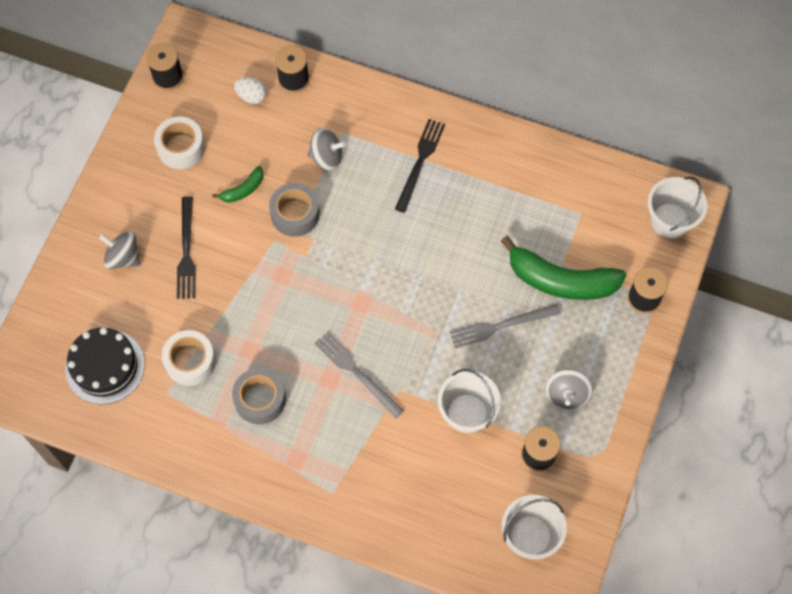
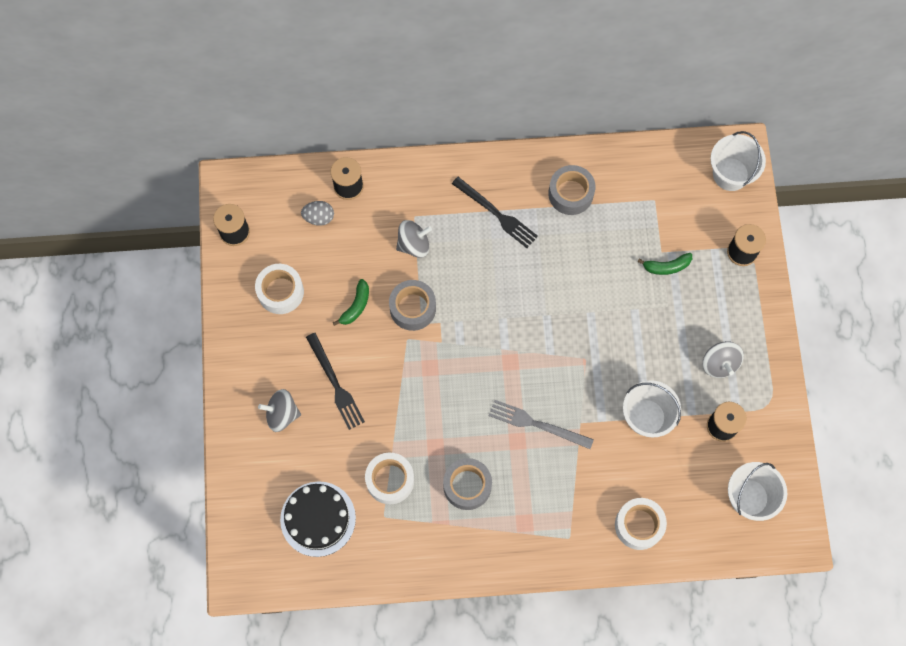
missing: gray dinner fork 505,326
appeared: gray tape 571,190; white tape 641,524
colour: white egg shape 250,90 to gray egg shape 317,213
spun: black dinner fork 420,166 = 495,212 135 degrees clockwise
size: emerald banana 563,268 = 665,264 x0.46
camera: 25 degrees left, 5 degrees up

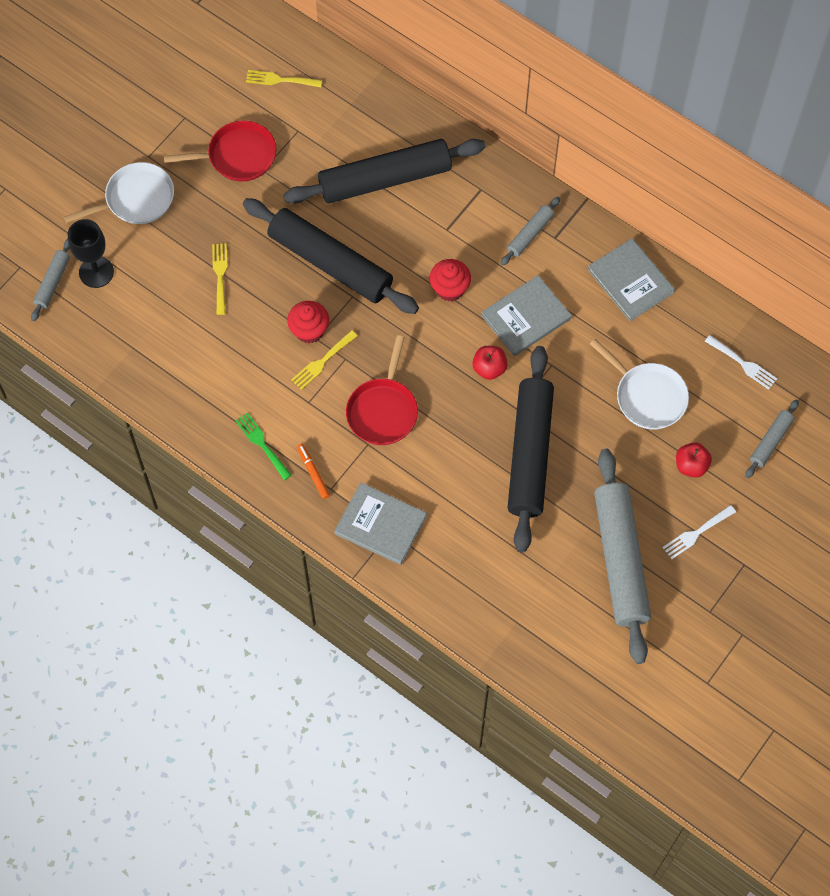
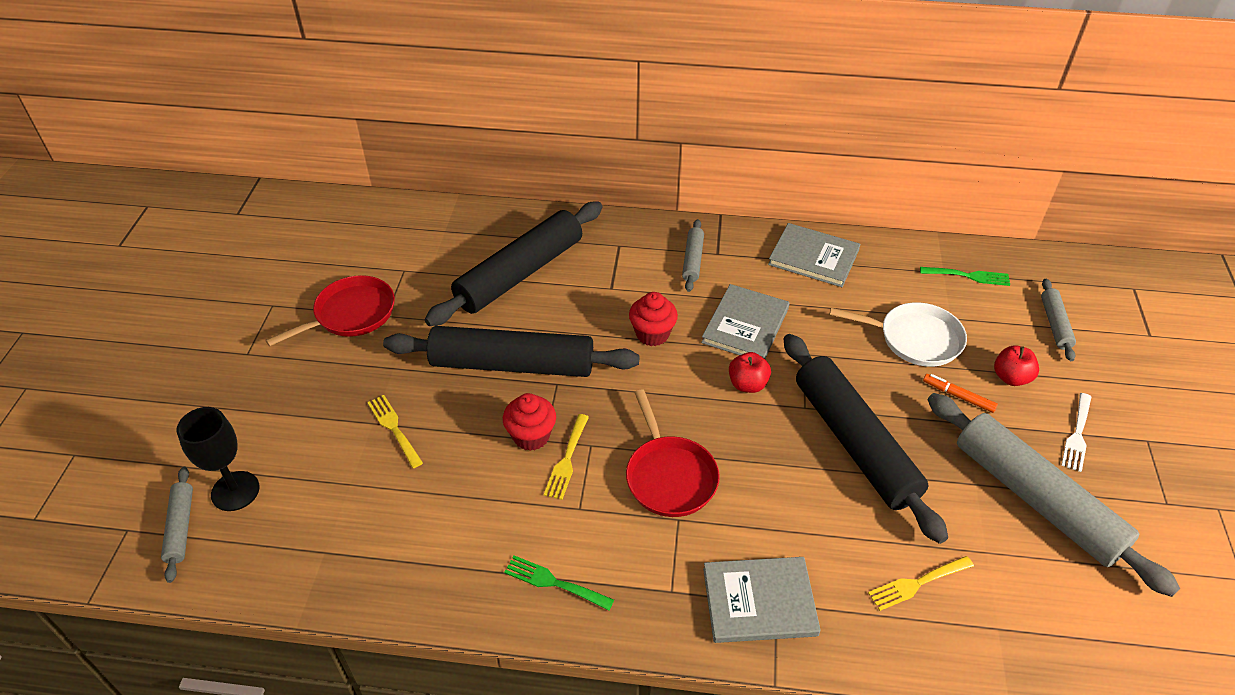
missing: white pan 119,193
relocated: golden dinner fork 284,78 to 921,583; bright orange marker 313,471 to 960,393
colour: white dinner fork 741,362 to emerald dinner fork 965,276
camera: 30 degrees left, 20 degrees down

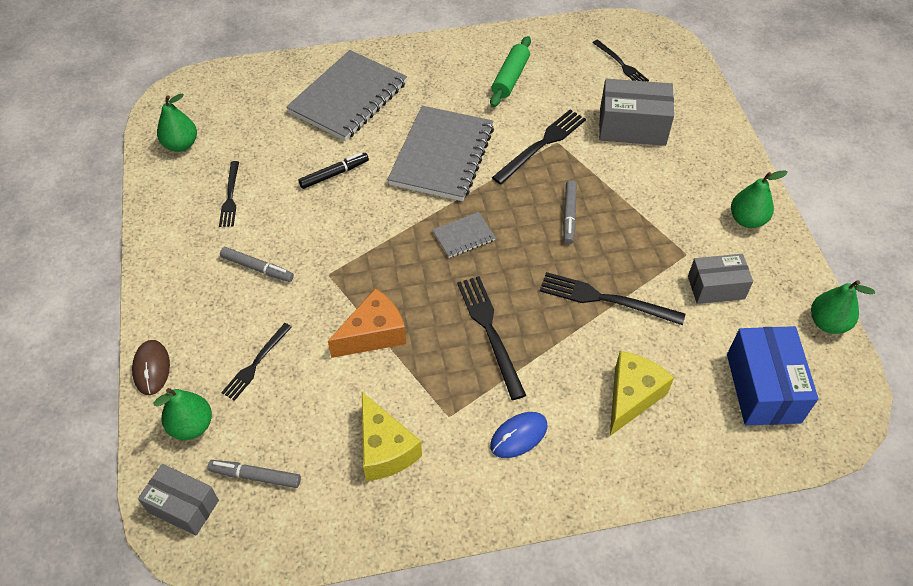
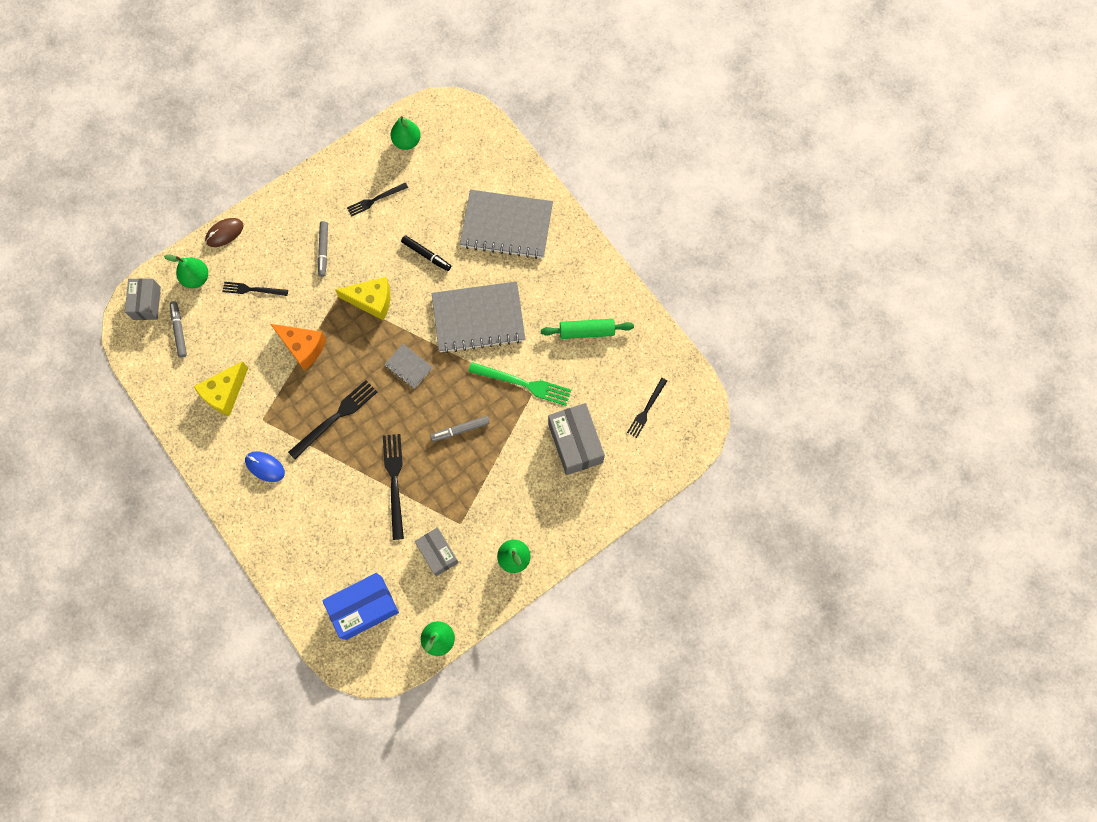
relocated: golden cheese 642,393 to 362,299
colour: black dinner fork 539,146 to emerald dinner fork 519,384
camera: 65 degrees right, 20 degrees up

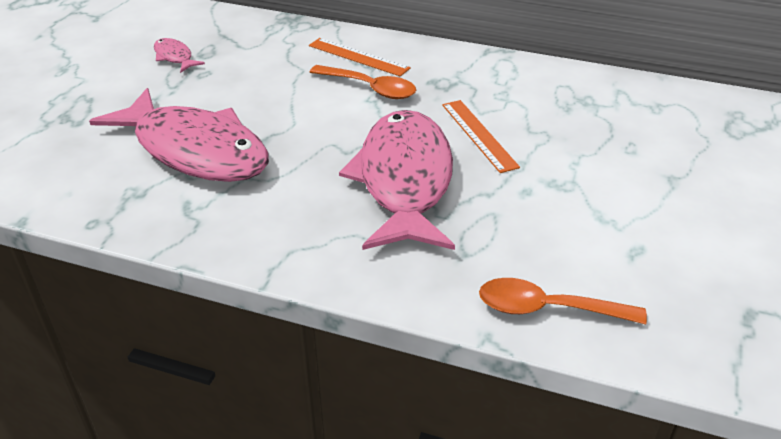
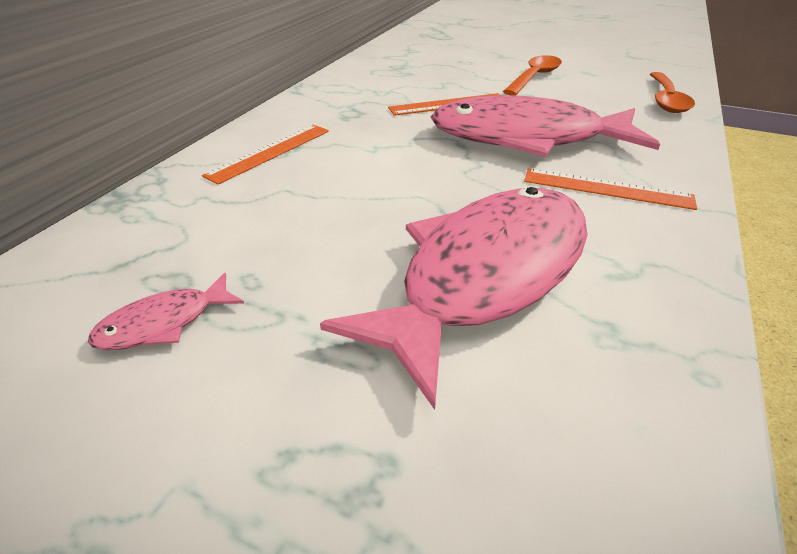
appeared: bright orange straightedge 610,189
relocated: bright orange spoon 363,82 to 532,75
camera: 85 degrees left, 0 degrees up

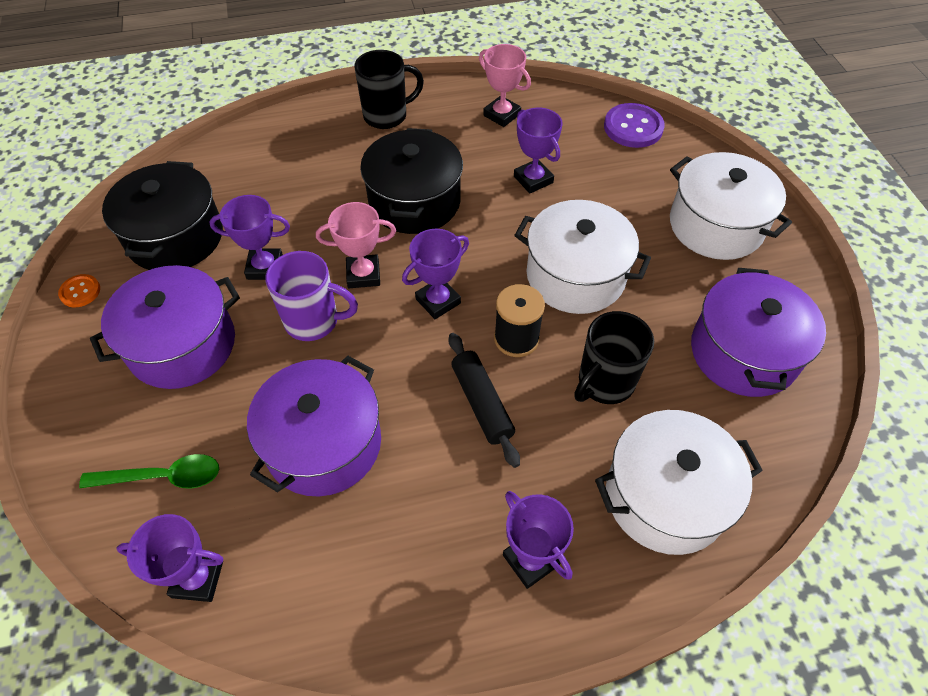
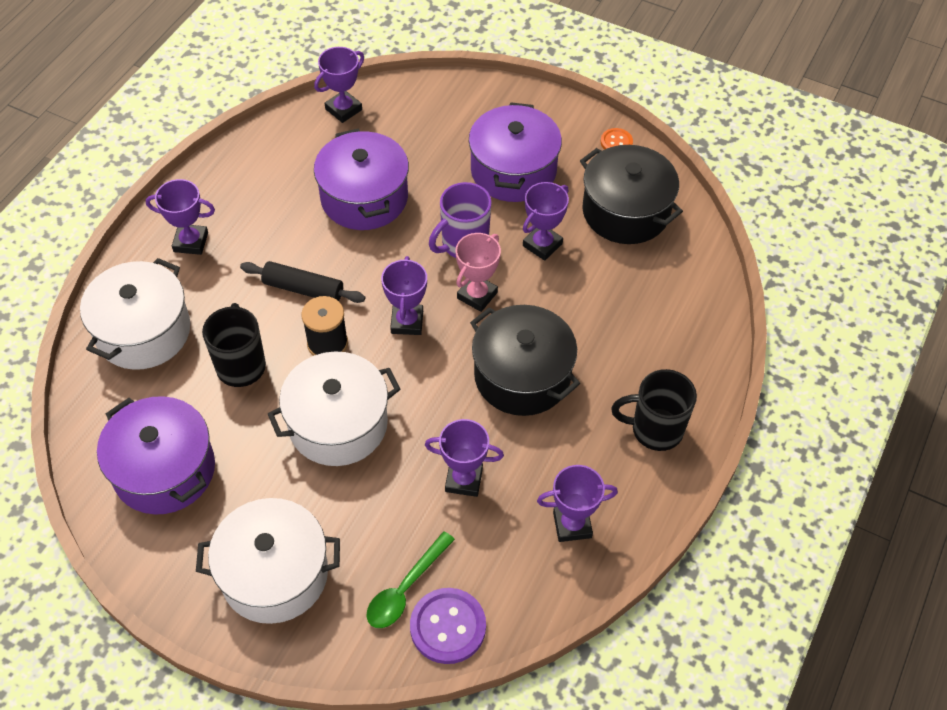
relocated: emerald spoon 149,471 to 411,579
colour: pink prize cup 505,85 to royal purple prize cup 577,503
spun: black tea mug 389,89 = 654,410 75 degrees clockwise
camera: 130 degrees right, 0 degrees up

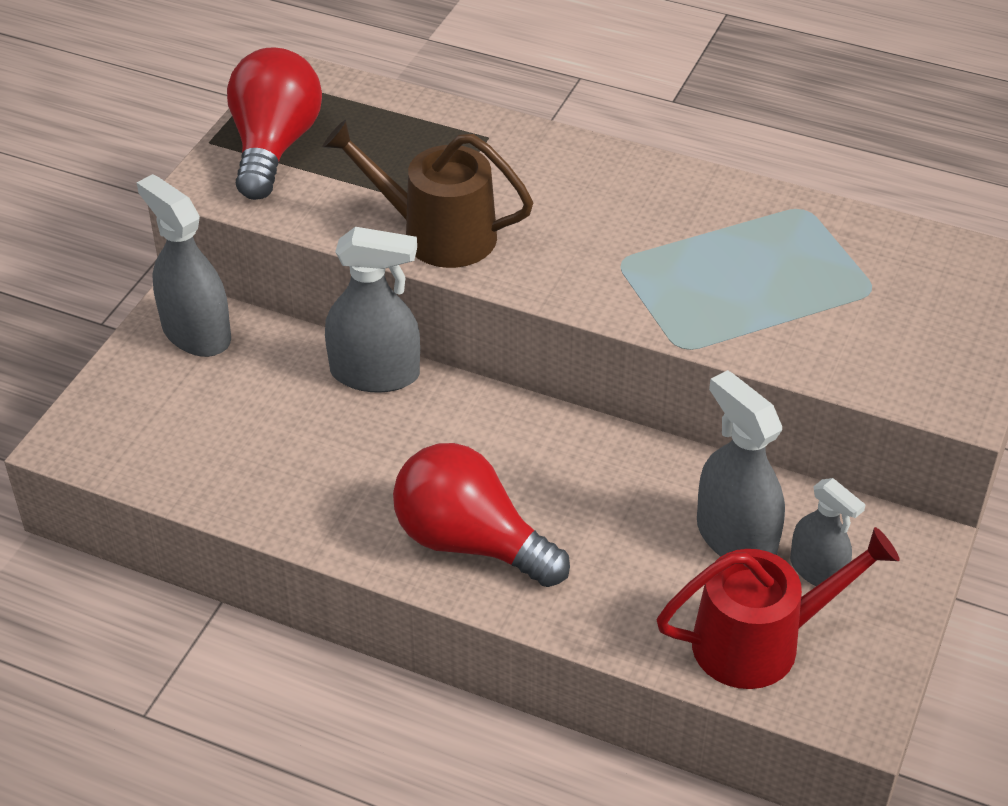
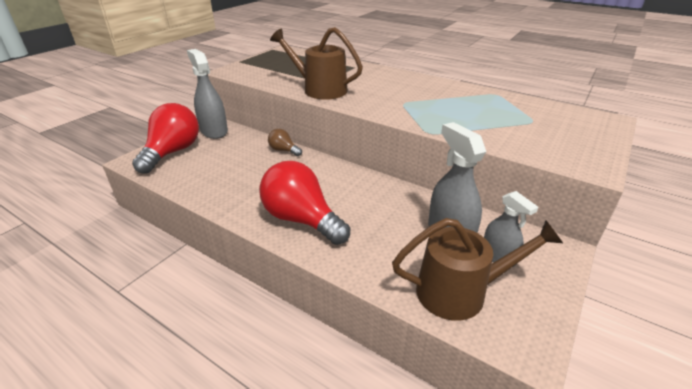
relocated: crimson light bulb 274,124 to 165,138
exchanged: gray spray cleaner 372,310 to brown light bulb 285,142
colour: crimson sprinkling can 778,608 to brown sprinkling can 477,269
camera: 10 degrees right, 10 degrees down

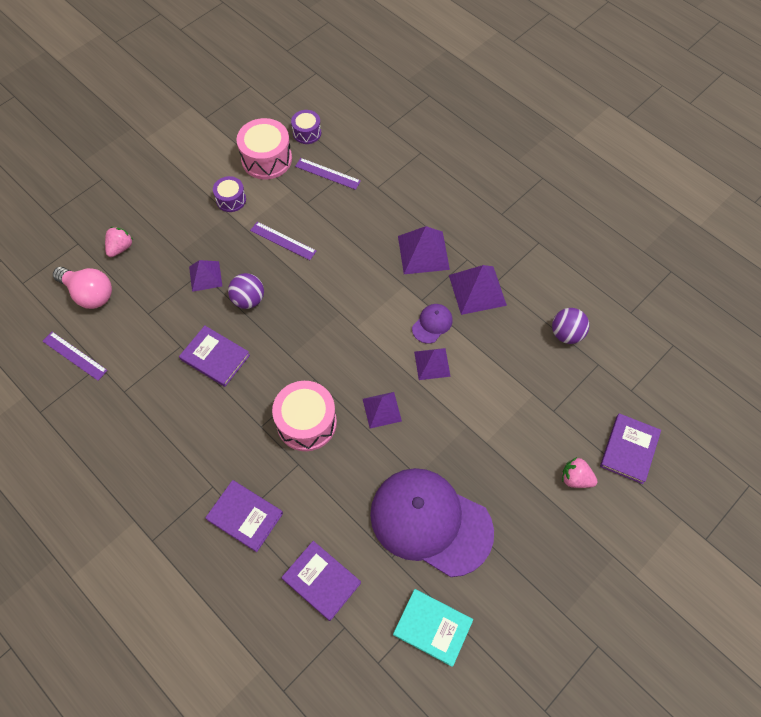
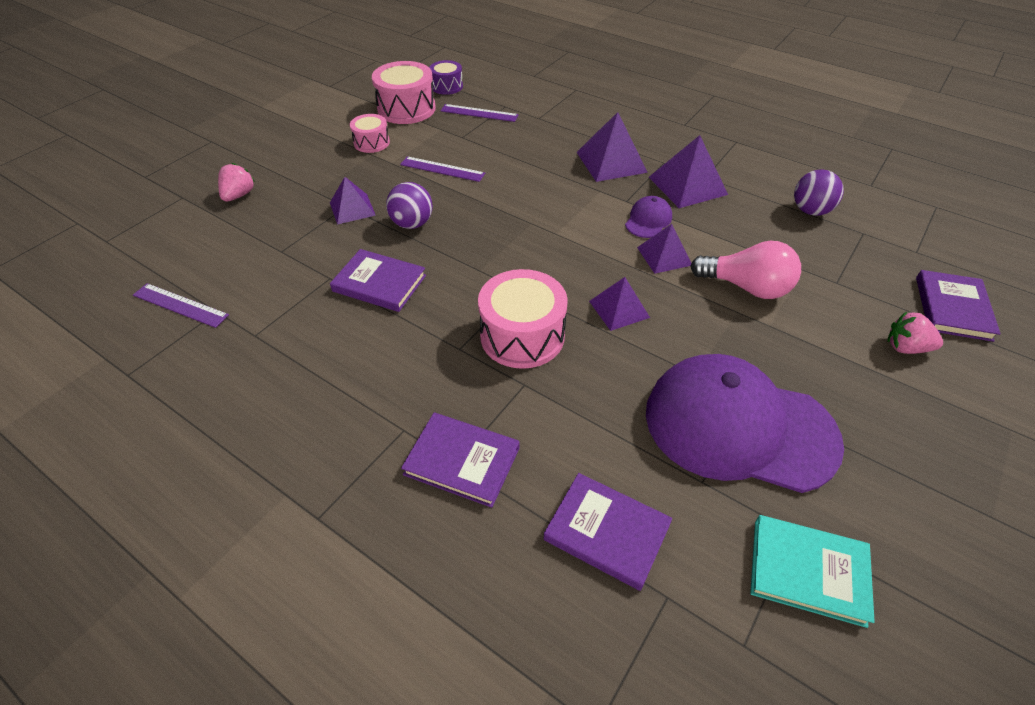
relocated: pink light bulb 82,288 to 746,270
colour: royal purple drum 229,194 to pink drum 370,133
camera: 10 degrees left, 15 degrees down

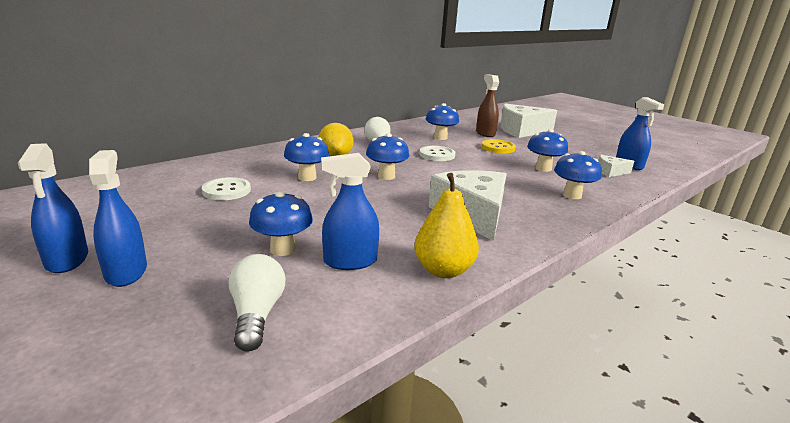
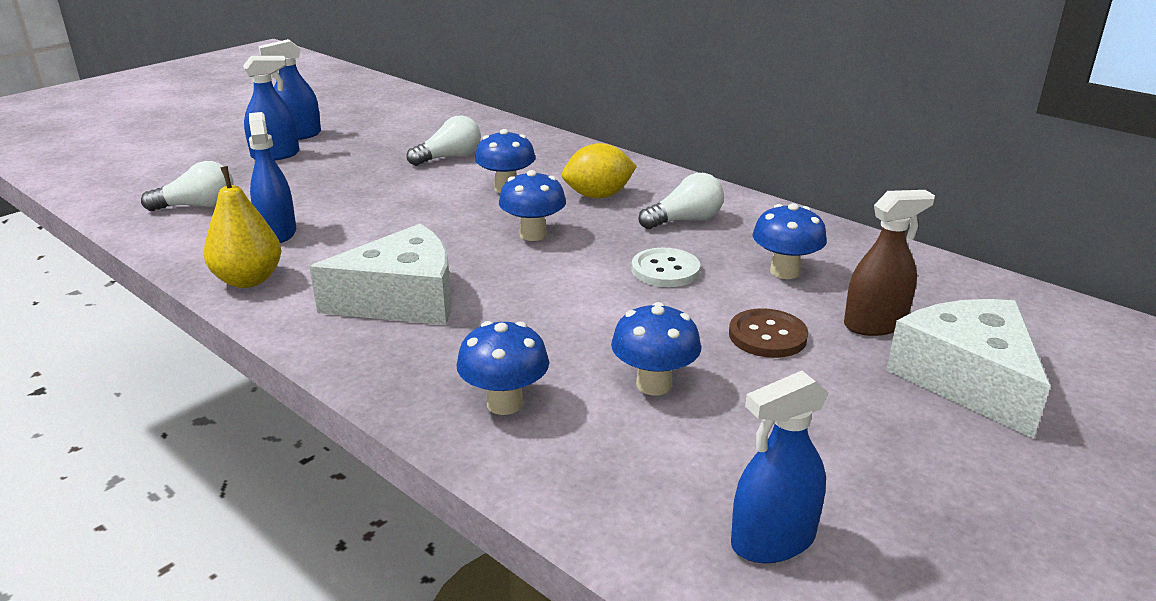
missing: white cheese 616,166; cobalt toadstool 281,223
exchanged: white shirt button 226,188 to white light bulb 444,140
colour: golden shirt button 498,146 to brown shirt button 768,333
camera: 85 degrees right, 5 degrees up

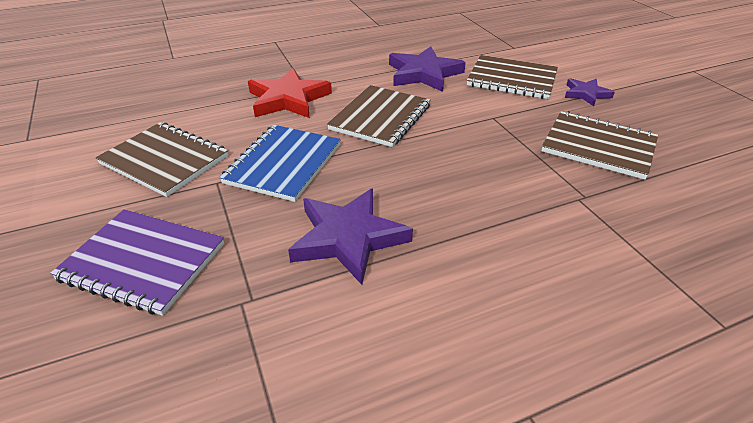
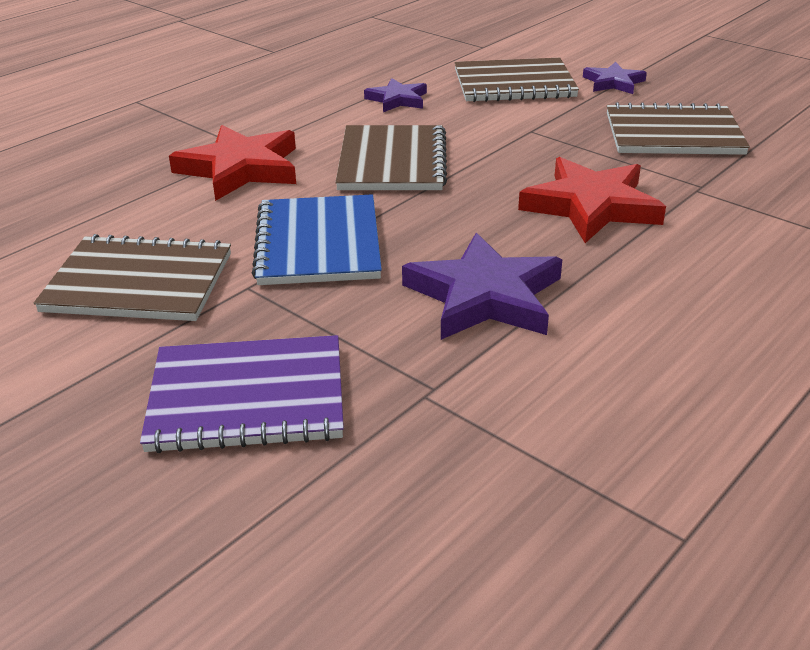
appeared: crimson star 592,200
size: royal purple star 427,69 = 395,95 x0.57
camera: 25 degrees left, 5 degrees down

